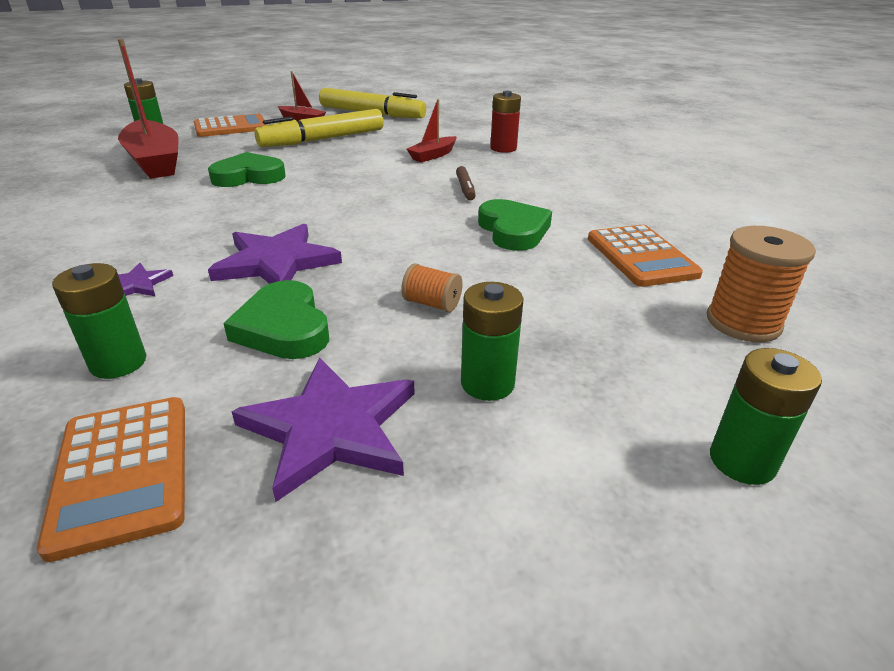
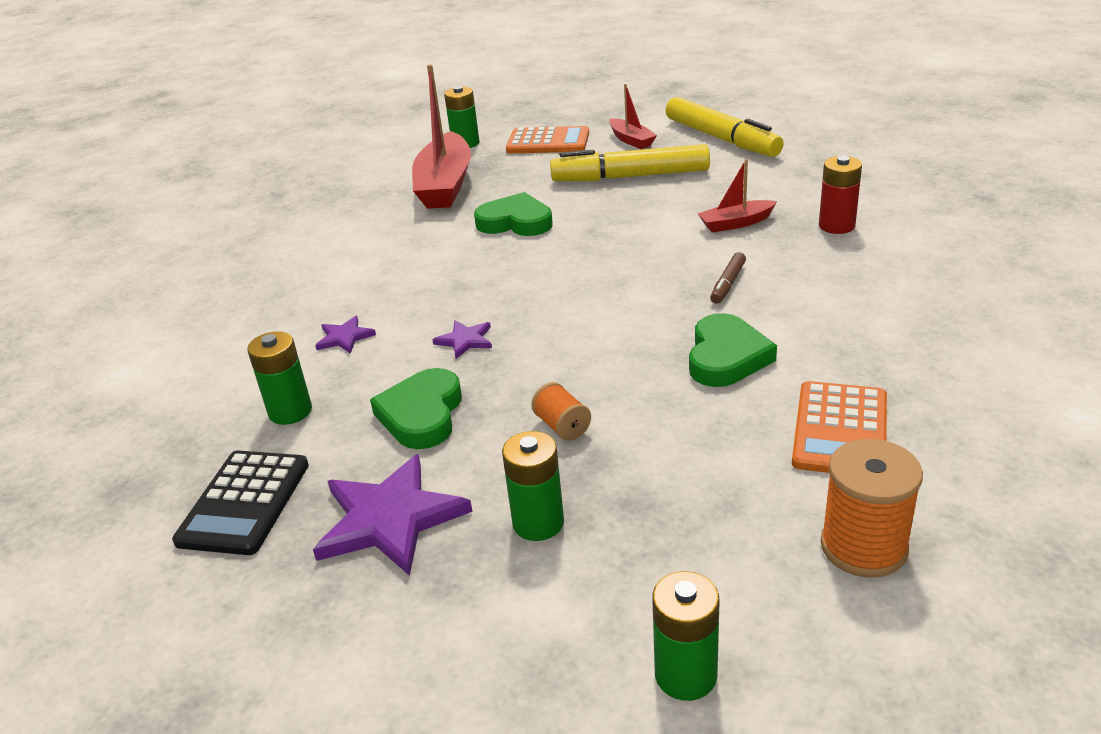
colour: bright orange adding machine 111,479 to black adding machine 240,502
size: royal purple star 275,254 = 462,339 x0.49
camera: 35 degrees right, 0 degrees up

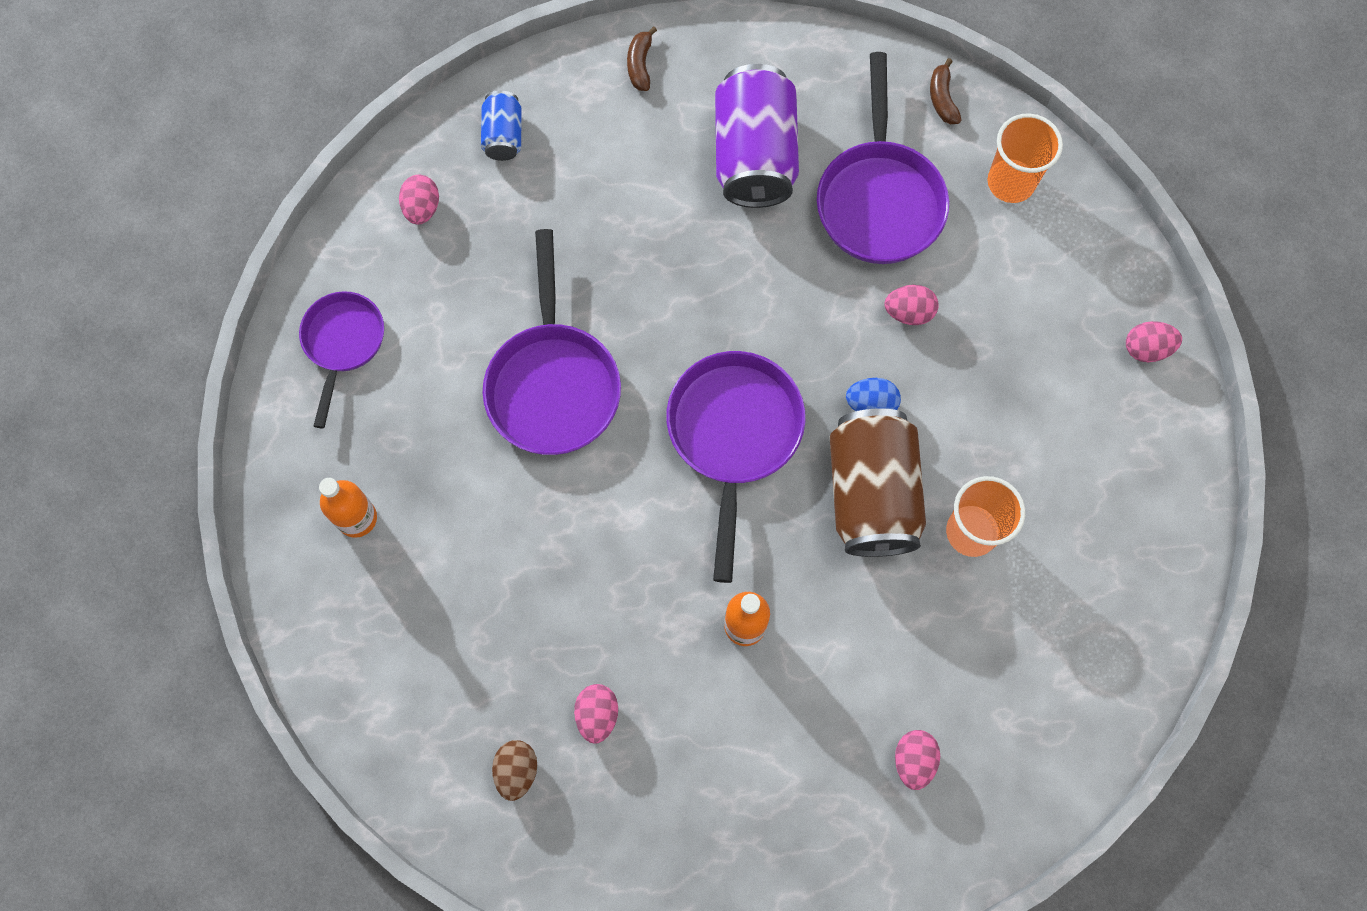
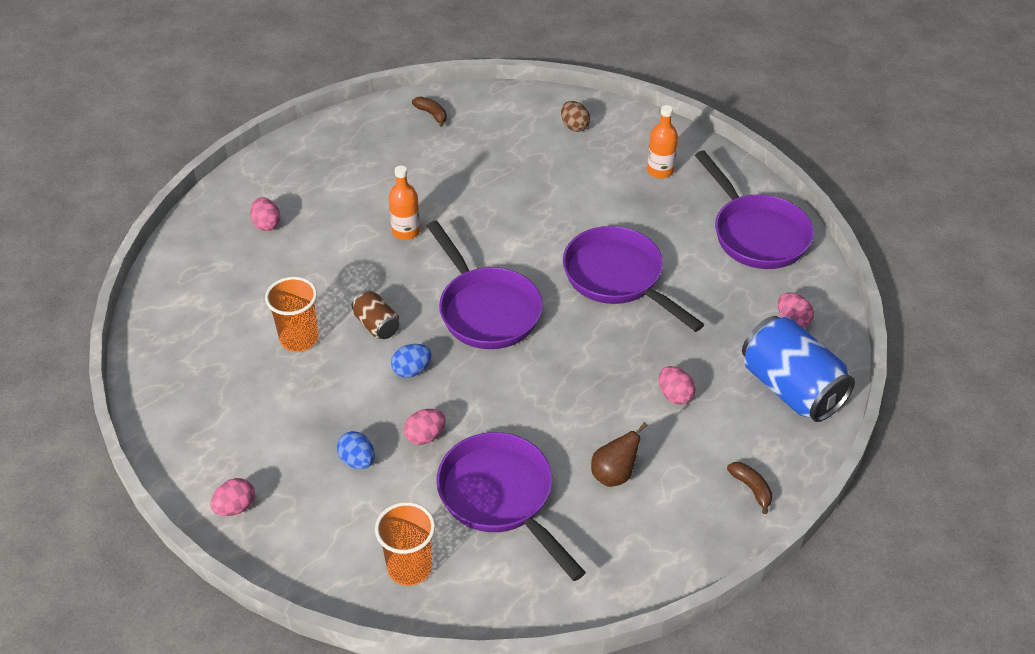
appeared: cobalt egg shape 356,450
relocated: brown banana 945,91 to 429,112; pink egg shape 596,713 to 677,385; brown egg shape 514,770 to 575,116
exchanged: royal purple soda can 757,136 to brown pear 619,454
size: cobalt soda can 501,126 = 798,369 x2.02; royal purple pan 341,359 = 754,209 x1.60; brown soda can 878,482 = 375,314 x0.49
camera: 145 degrees right, 25 degrees down

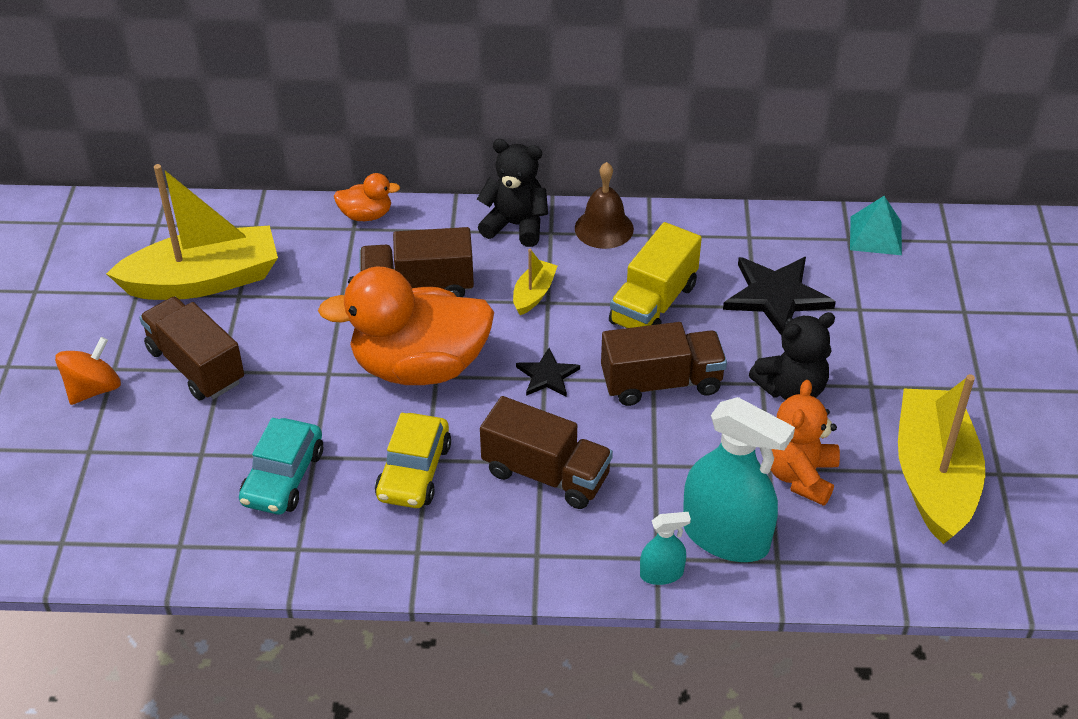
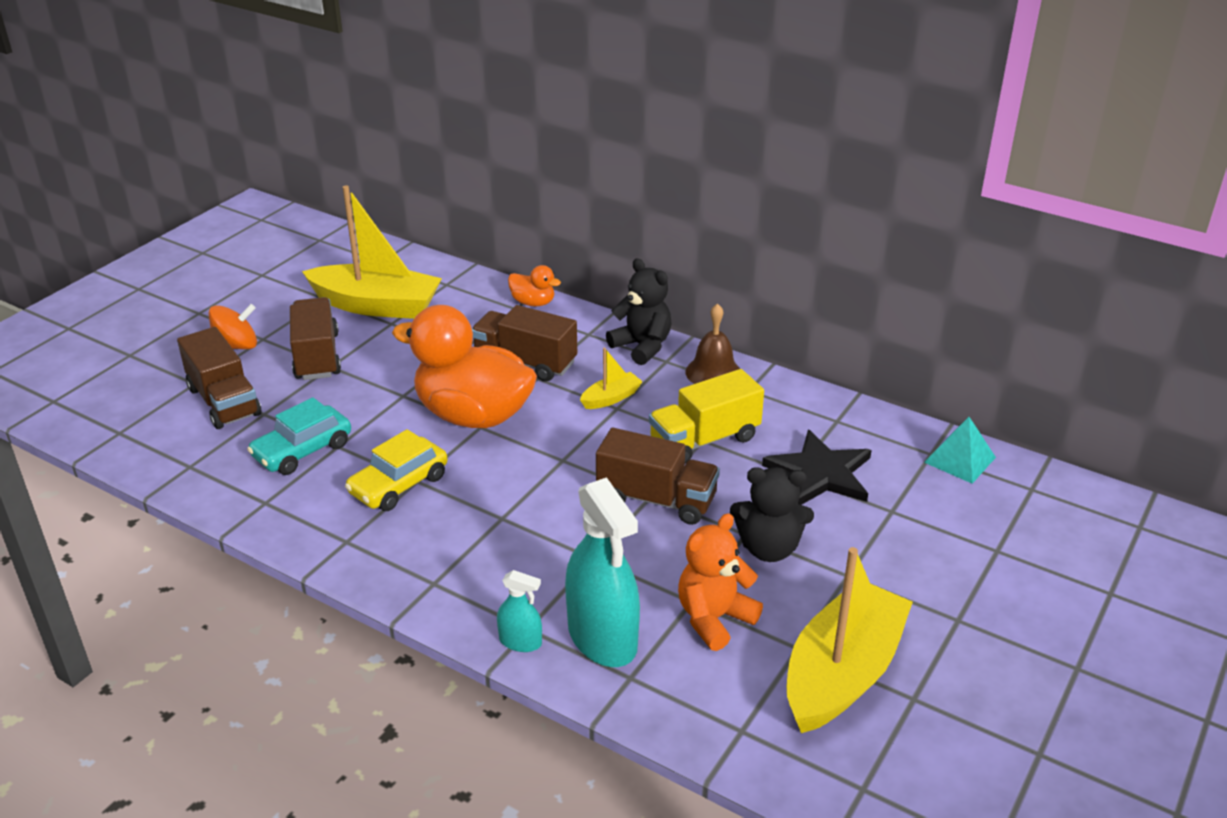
missing: black star 548,372
relocated: brown truck 546,452 to 219,378
camera: 30 degrees right, 10 degrees down

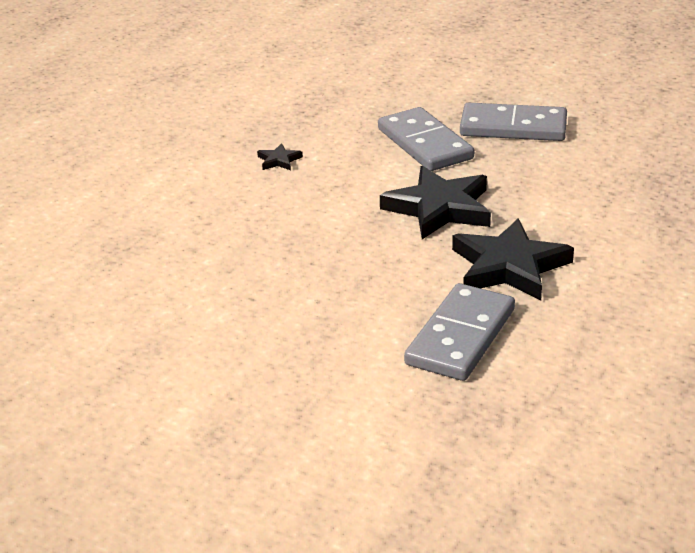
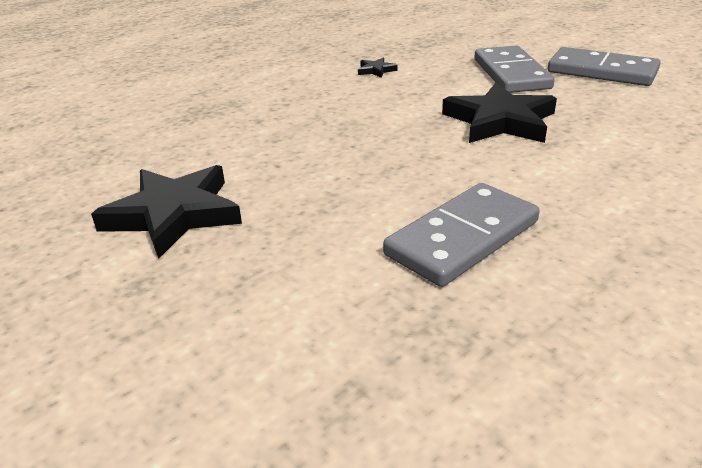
relocated: black star 513,259 to 166,212
camera: 20 degrees right, 0 degrees up

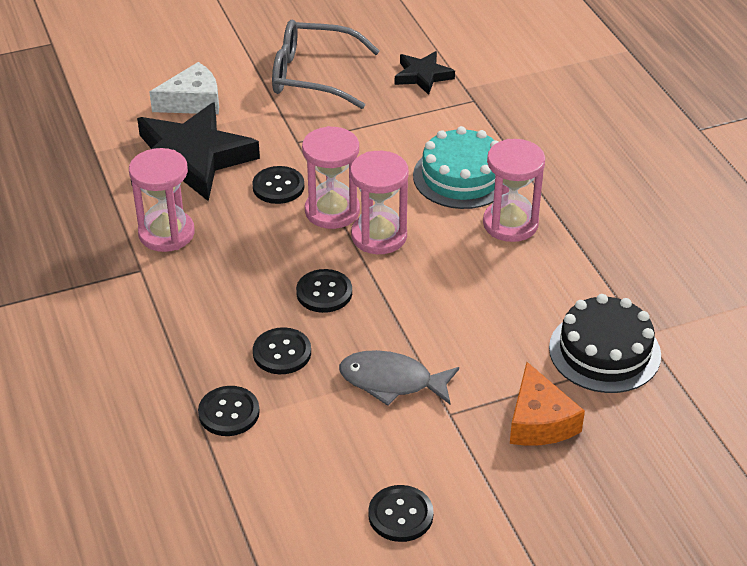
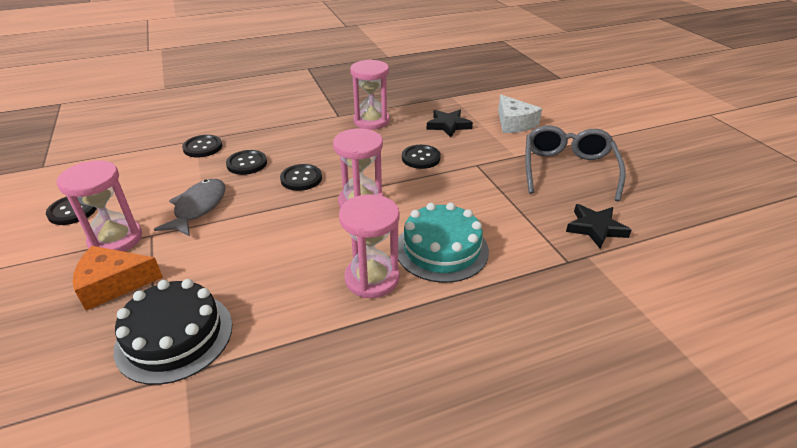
relocated: pink sand timer 331,177 to 99,206
size: black star 195,151 = 450,123 x0.50
camera: 90 degrees right, 5 degrees down

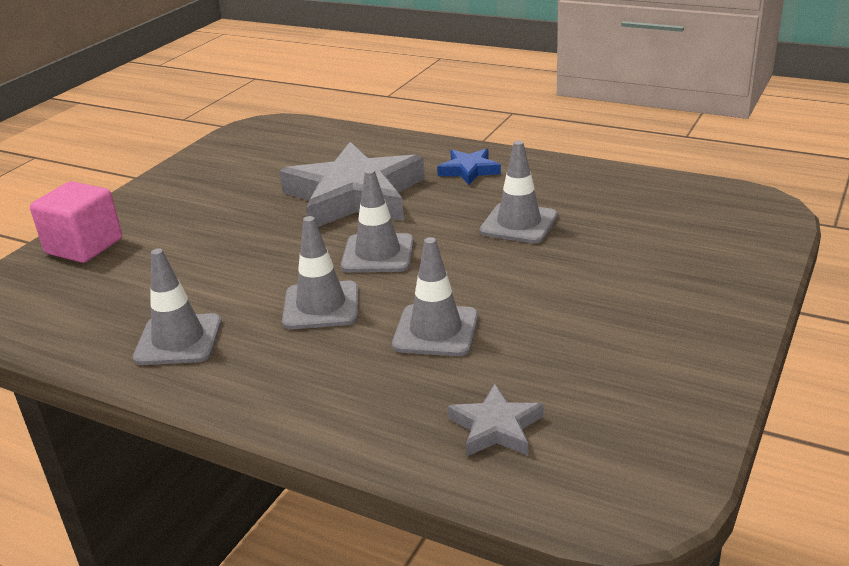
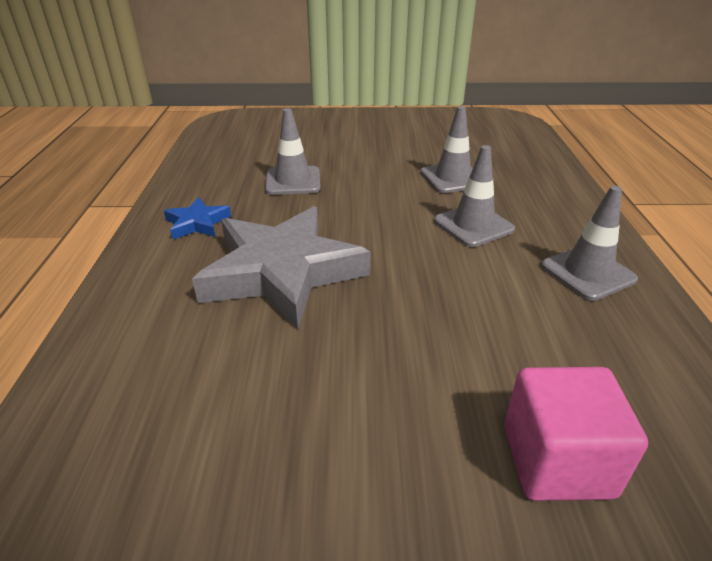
missing: gray safety cone 377,221; gray star 496,420
camera: 120 degrees left, 5 degrees up

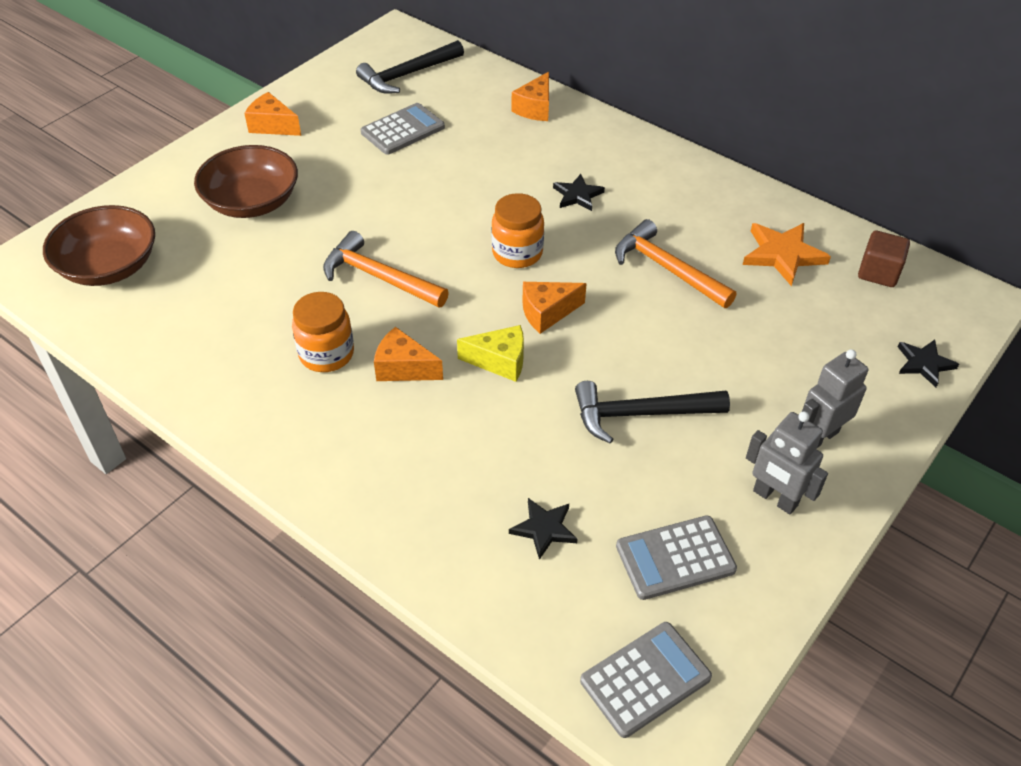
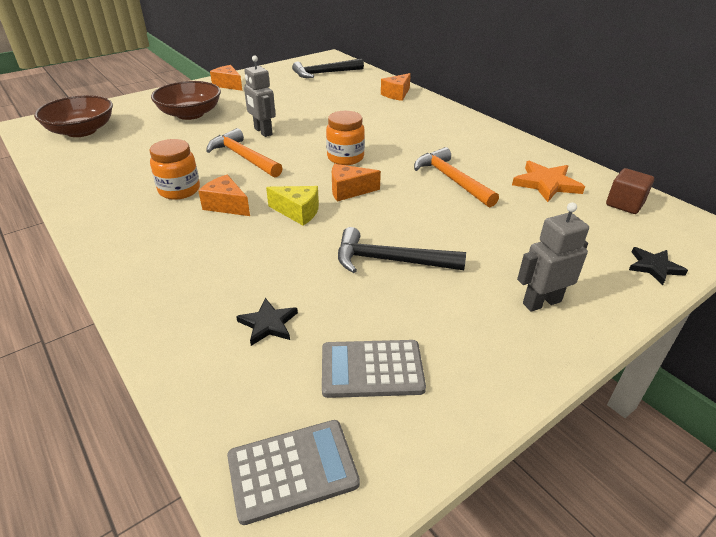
missing: gray adding machine 403,129; black star 579,192
relocated: gray robot figure 787,462 to 260,96
camera: 15 degrees right, 10 degrees down

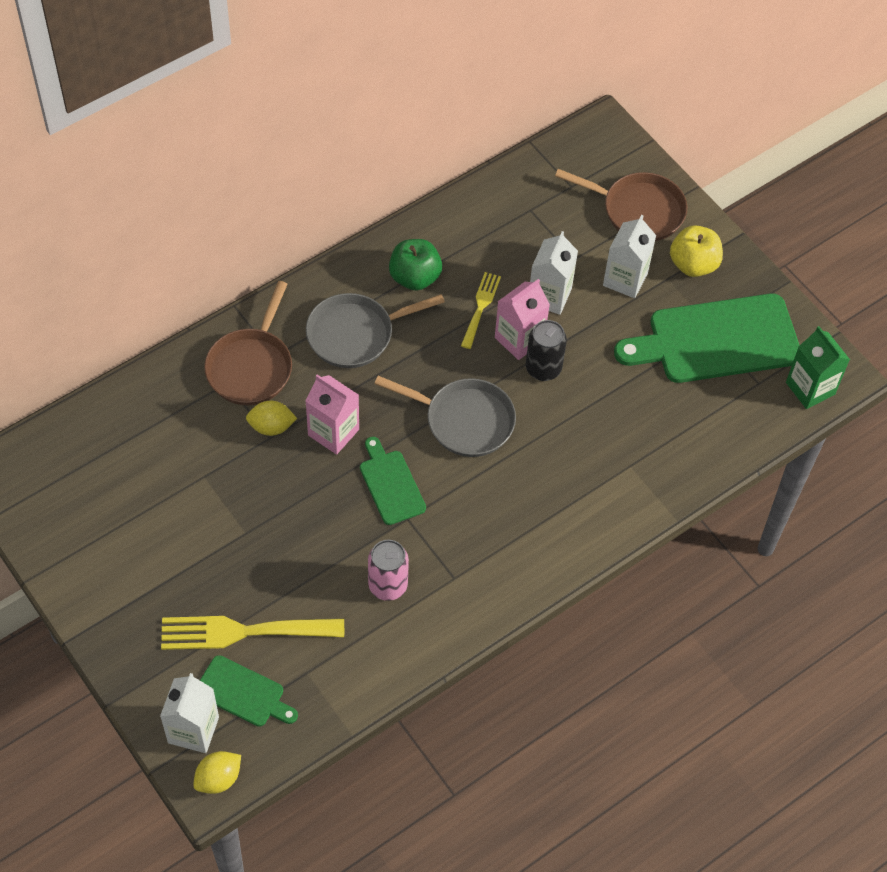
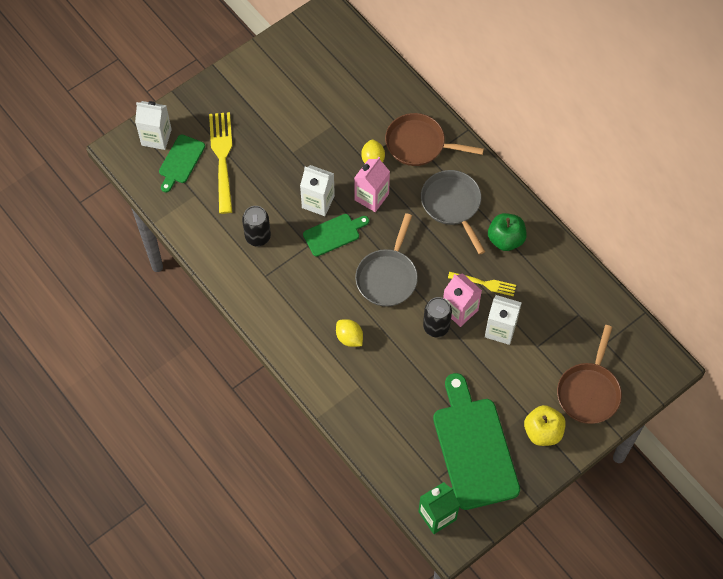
relocated: white juice carton 629,256 to 317,190; golden citrus fruit 217,772 to 349,333
colour: pink soda can 388,570 to black soda can 256,226
camera: 90 degrees right, 5 degrees up

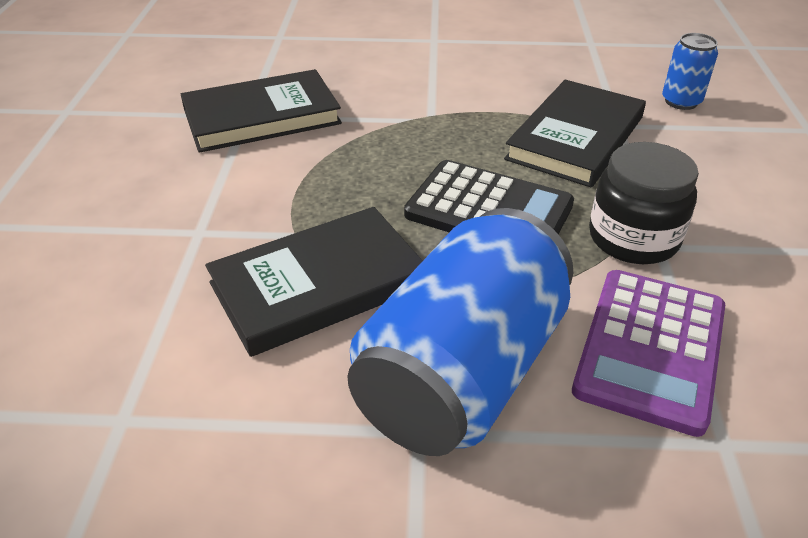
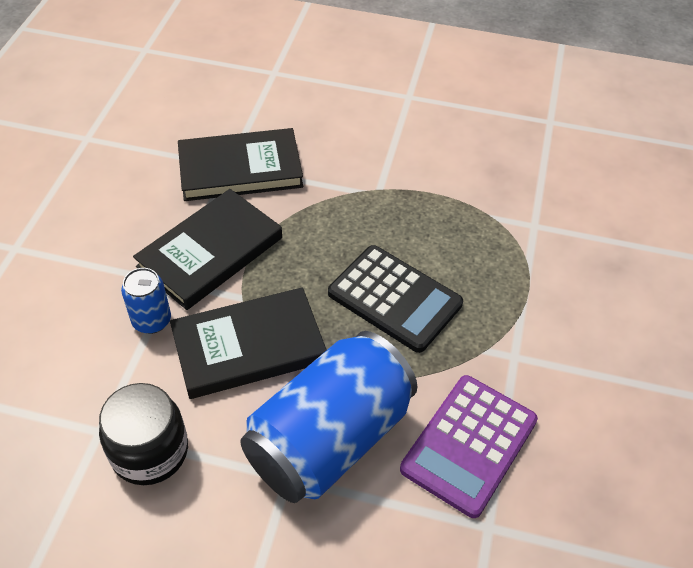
relocated: cobalt soda can 690,71 to 146,301; black hardback 575,134 to 207,249; black jar 644,203 to 143,434
camera: 10 degrees right, 10 degrees up

